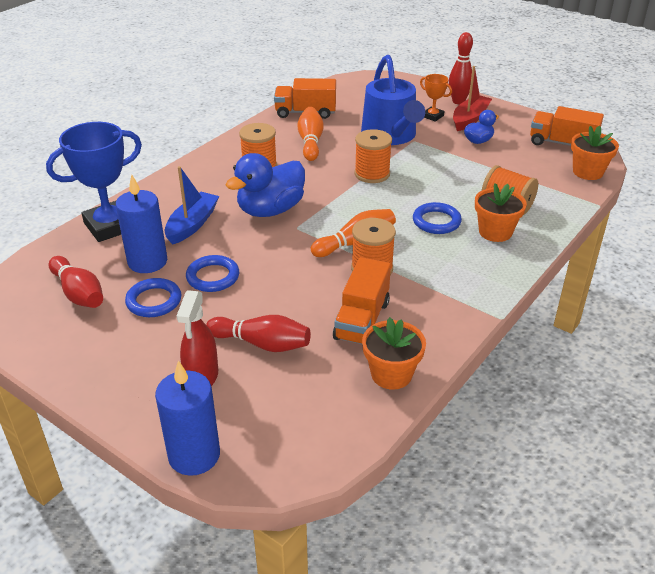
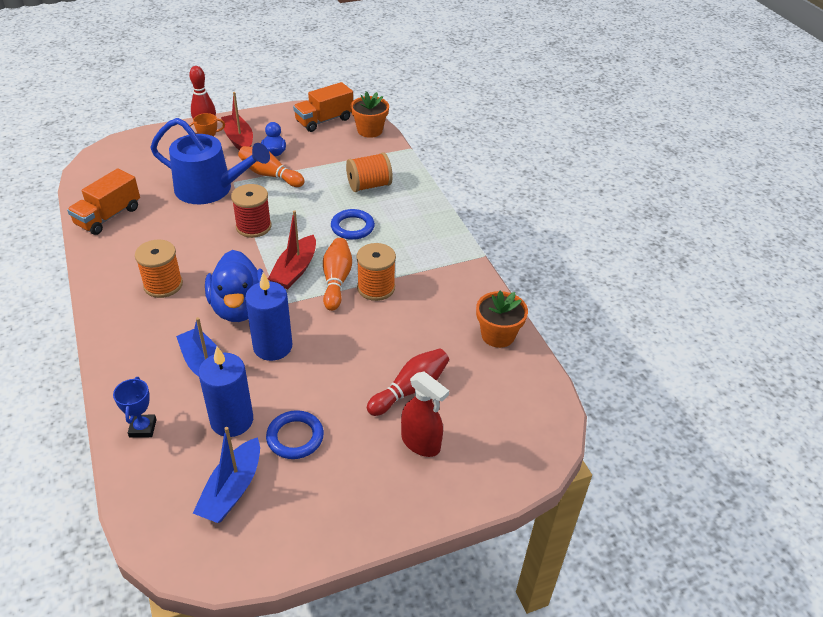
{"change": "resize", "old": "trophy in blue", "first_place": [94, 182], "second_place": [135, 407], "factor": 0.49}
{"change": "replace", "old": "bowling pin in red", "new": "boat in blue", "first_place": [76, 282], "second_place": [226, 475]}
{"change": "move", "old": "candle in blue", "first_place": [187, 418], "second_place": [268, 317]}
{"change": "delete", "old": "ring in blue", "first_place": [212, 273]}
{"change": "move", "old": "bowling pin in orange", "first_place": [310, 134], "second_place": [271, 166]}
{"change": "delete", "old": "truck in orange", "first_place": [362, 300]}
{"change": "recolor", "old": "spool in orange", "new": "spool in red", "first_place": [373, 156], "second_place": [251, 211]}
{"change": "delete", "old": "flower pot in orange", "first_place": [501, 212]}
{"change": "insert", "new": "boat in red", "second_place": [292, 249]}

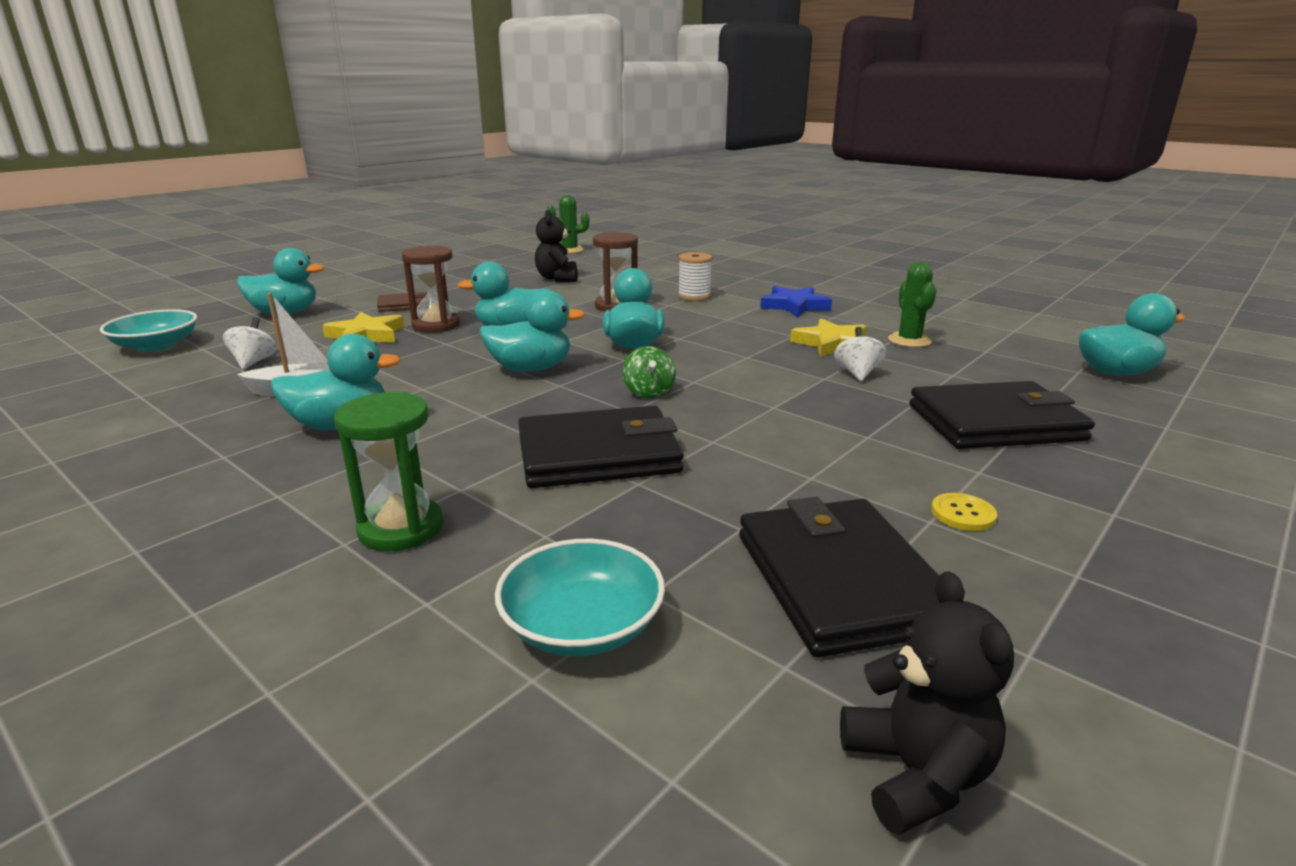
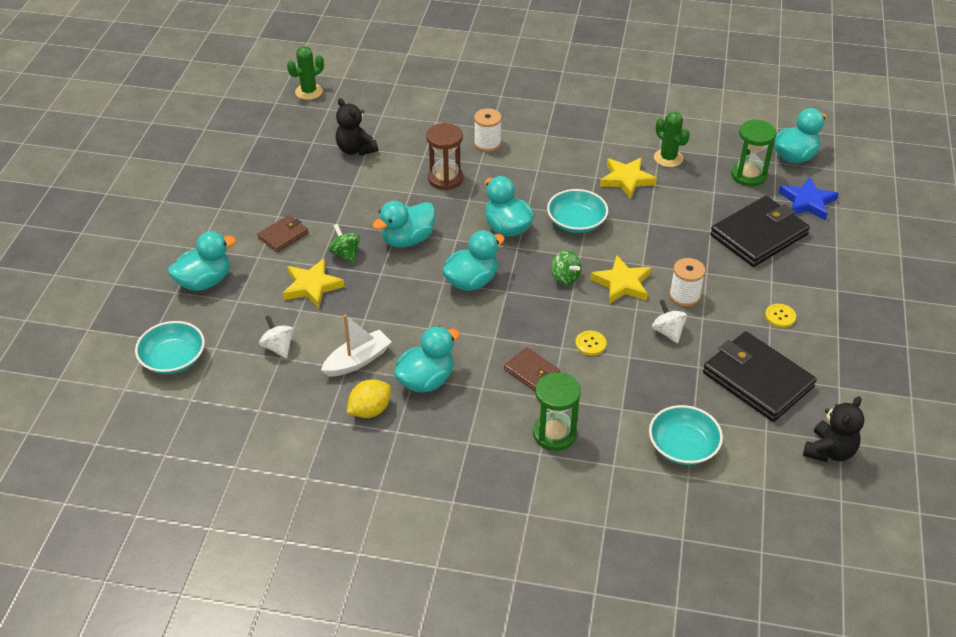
{"change": "replace", "old": "hourglass in brown", "new": "spinning top in green", "first_place": [431, 289], "second_place": [344, 244]}
{"change": "replace", "old": "wallet in black", "new": "button in yellow", "first_place": [601, 446], "second_place": [590, 343]}
{"change": "move", "old": "star in blue", "first_place": [796, 301], "second_place": [809, 198]}
{"change": "move", "old": "spinning top in white", "first_place": [860, 354], "second_place": [669, 321]}
{"change": "rotate", "old": "teddy bear in black", "first_place": [927, 703], "second_place": [833, 429], "degrees": 75}
{"change": "insert", "new": "lemon in yellow", "second_place": [369, 398]}
{"change": "insert", "new": "wallet in brown", "second_place": [532, 369]}
{"change": "insert", "new": "bowl in turquoise", "second_place": [577, 211]}
{"change": "insert", "new": "star in yellow", "second_place": [620, 279]}
{"change": "insert", "new": "spool in white", "second_place": [687, 282]}
{"change": "insert", "new": "hourglass in green", "second_place": [754, 152]}

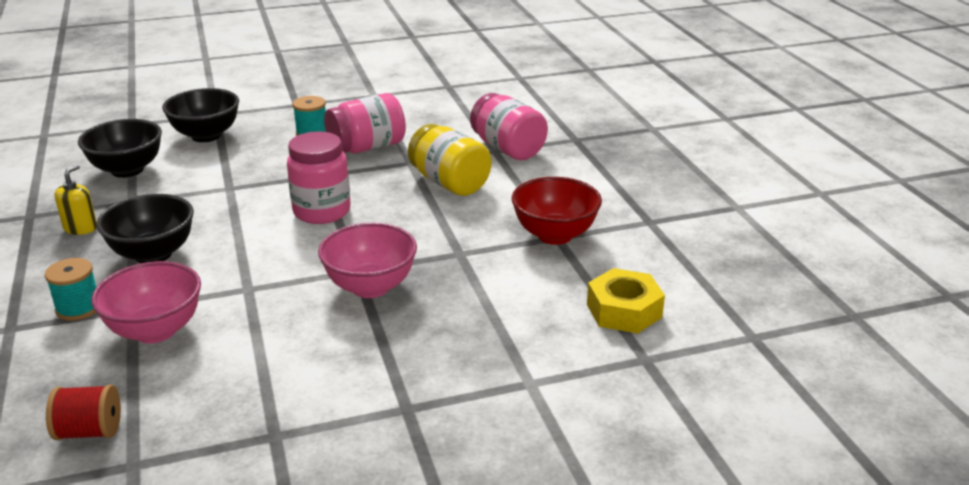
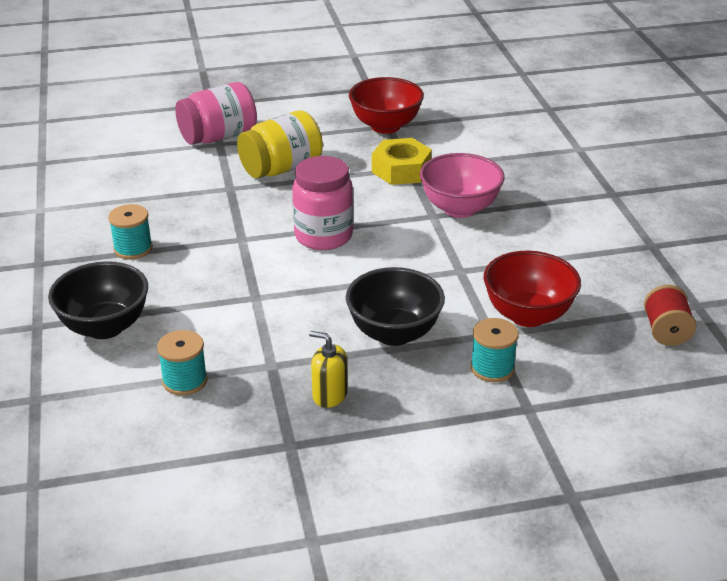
{"change": "replace", "old": "bowl in black", "new": "spool in turquoise", "first_place": [120, 148], "second_place": [182, 362]}
{"change": "recolor", "old": "bowl in pink", "new": "bowl in red", "first_place": [146, 302], "second_place": [532, 289]}
{"change": "delete", "old": "jar in pink", "first_place": [365, 123]}
{"change": "move", "old": "nut in yellow", "first_place": [626, 301], "second_place": [402, 161]}

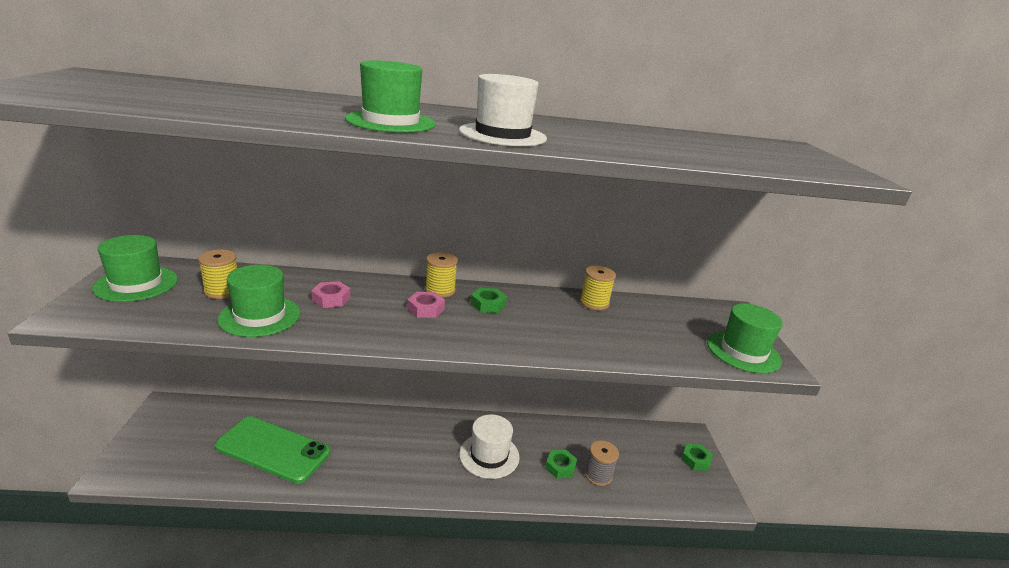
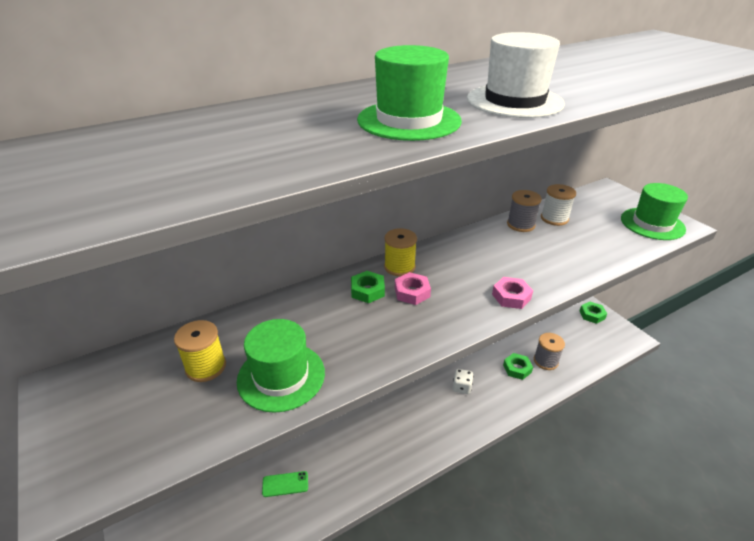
{"change": "delete", "old": "hat in green", "first_place": [135, 268]}
{"change": "resize", "old": "phone in green", "first_place": [272, 450], "second_place": [285, 484], "factor": 0.4}
{"change": "move", "old": "nut in pink", "first_place": [331, 294], "second_place": [512, 293]}
{"change": "replace", "old": "hat in white", "new": "dice in white", "first_place": [489, 446], "second_place": [463, 381]}
{"change": "move", "old": "nut in green", "first_place": [489, 300], "second_place": [368, 287]}
{"change": "recolor", "old": "spool in yellow", "new": "spool in grey", "first_place": [598, 288], "second_place": [524, 211]}
{"change": "insert", "new": "spool in white", "second_place": [558, 205]}

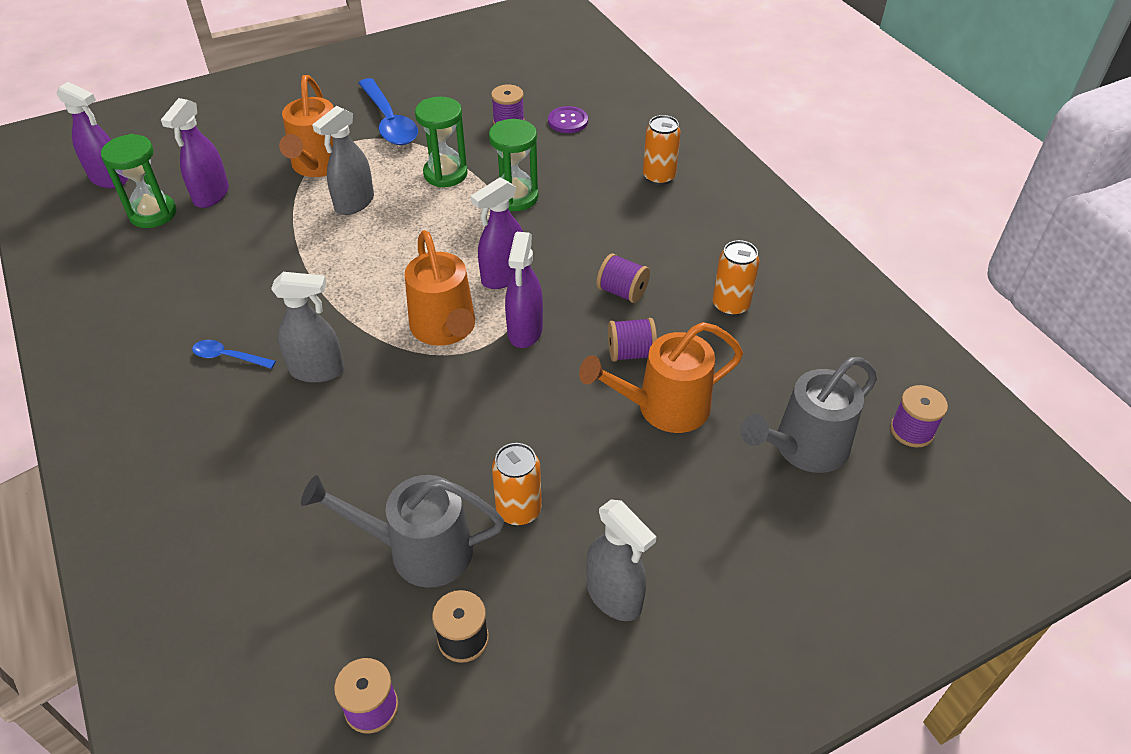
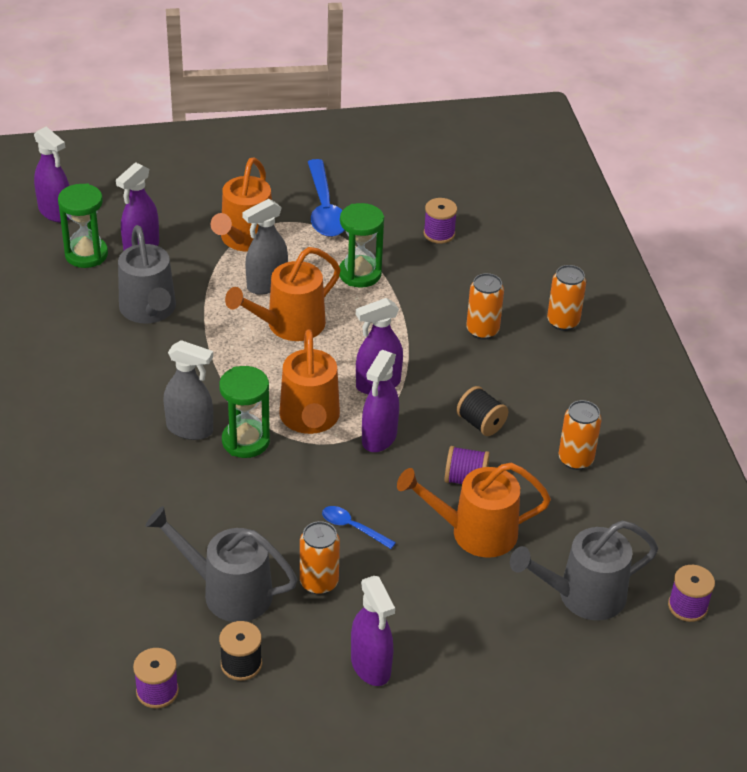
{"change": "move", "old": "spoon in blue", "first_place": [234, 354], "second_place": [359, 527]}
{"change": "move", "old": "hourglass in green", "first_place": [513, 165], "second_place": [244, 412]}
{"change": "delete", "old": "button in purple", "first_place": [568, 119]}
{"change": "recolor", "old": "spray bottle in grey", "new": "spray bottle in purple", "first_place": [621, 560], "second_place": [373, 631]}
{"change": "recolor", "old": "spool in purple", "new": "spool in black", "first_place": [623, 278], "second_place": [482, 411]}
{"change": "insert", "new": "watering can in grey", "second_place": [147, 274]}
{"change": "insert", "new": "watering can in orange", "second_place": [283, 294]}
{"change": "insert", "new": "can in orange", "second_place": [485, 306]}

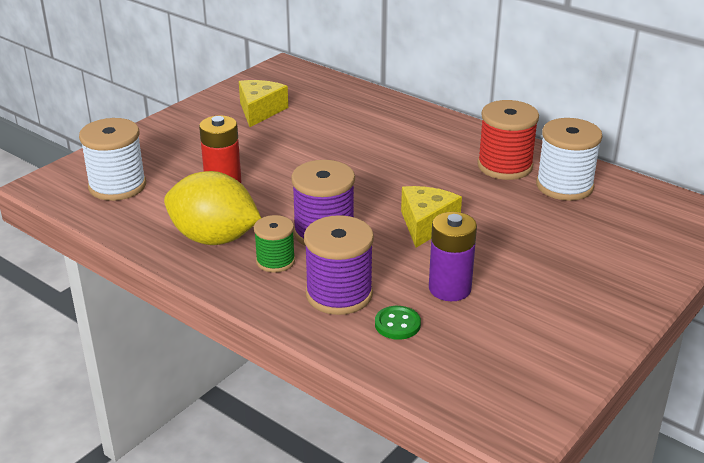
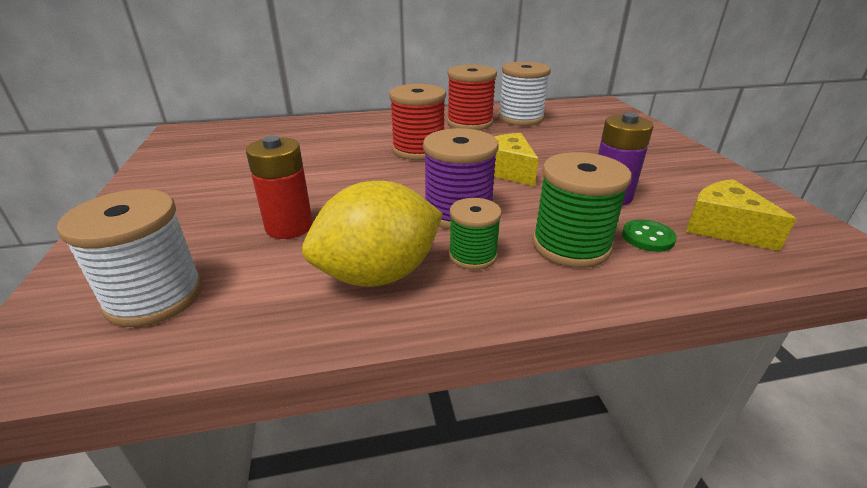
{"change": "move", "old": "cheese in yellow", "first_place": [263, 103], "second_place": [741, 215]}
{"change": "recolor", "old": "spool in purple", "new": "spool in green", "first_place": [339, 265], "second_place": [582, 210]}
{"change": "insert", "new": "spool in red", "second_place": [417, 122]}

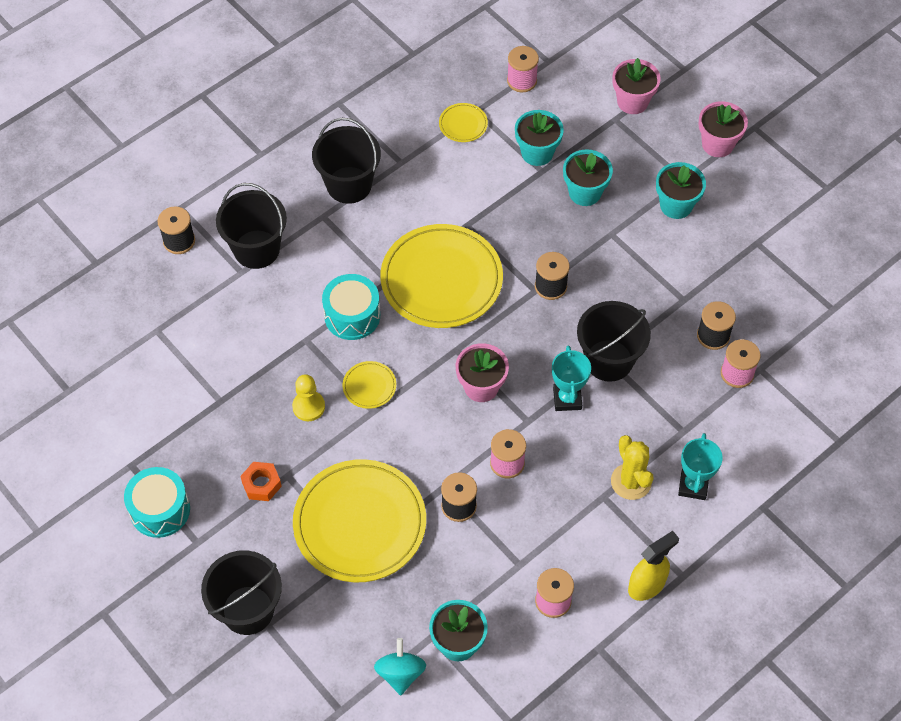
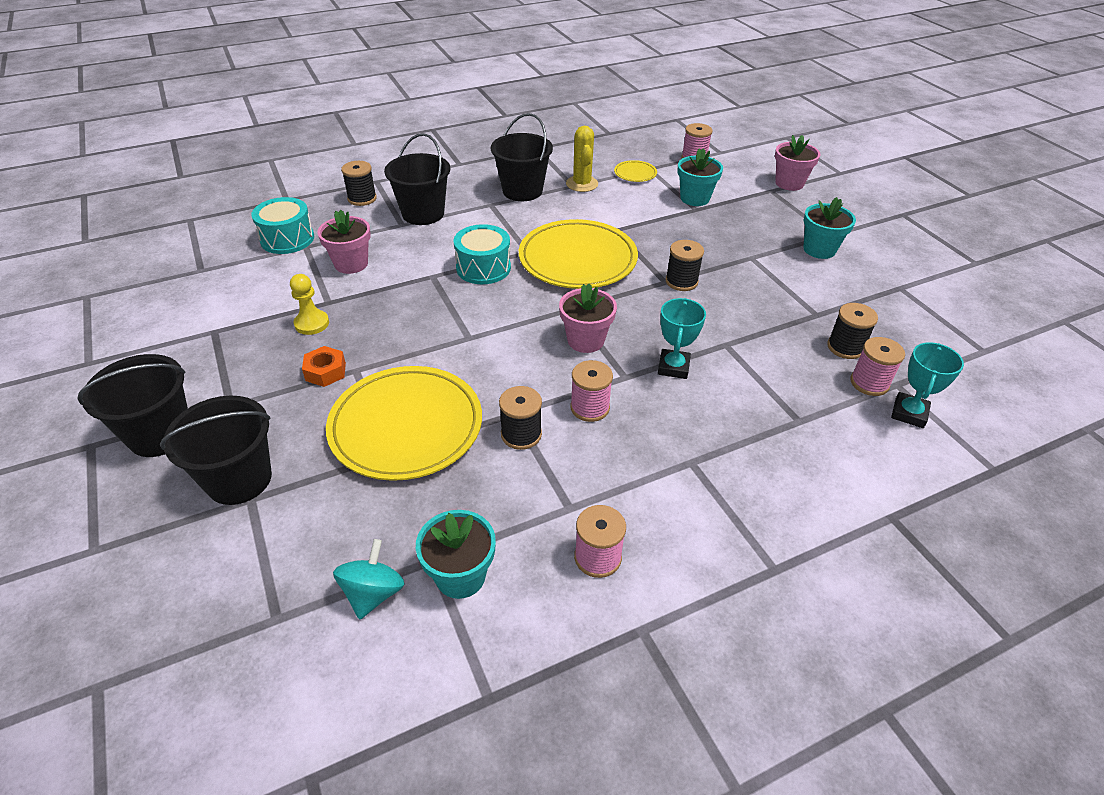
{"change": "move", "old": "drum in turquoise", "first_place": [157, 502], "second_place": [282, 225]}
{"change": "move", "old": "pawn in yellow", "first_place": [308, 397], "second_place": [309, 304]}
{"change": "delete", "old": "plate in yellow", "first_place": [369, 385]}
{"change": "delete", "old": "flower pot in turquoise", "first_place": [588, 177]}
{"change": "move", "old": "bucket in black", "first_place": [614, 341], "second_place": [132, 405]}
{"change": "move", "old": "cactus in yellow", "first_place": [632, 467], "second_place": [582, 159]}
{"change": "delete", "old": "spray bottle in yellow", "first_place": [653, 566]}
{"change": "move", "old": "trophy in turquoise", "first_place": [700, 466], "second_place": [927, 385]}
{"change": "move", "old": "flower pot in pink", "first_place": [723, 129], "second_place": [344, 242]}

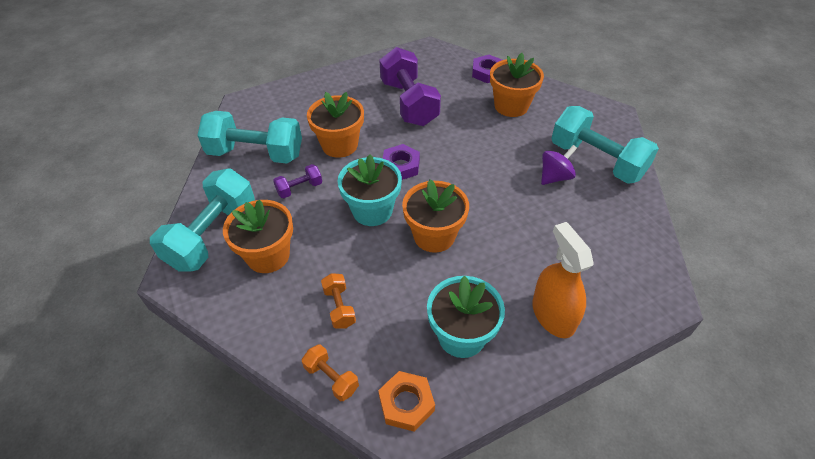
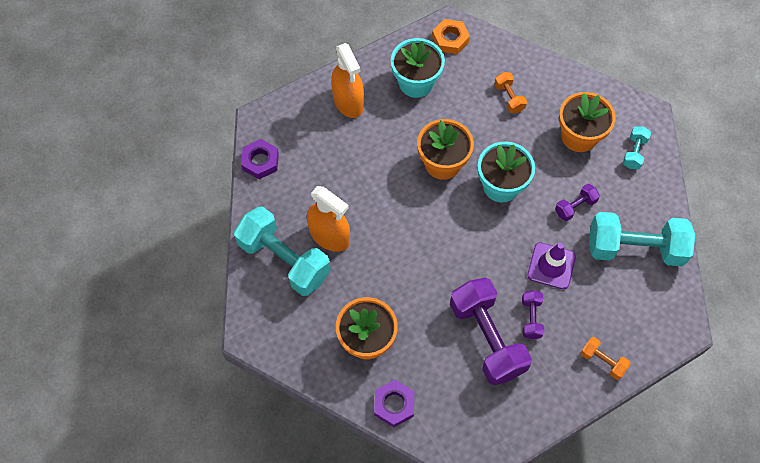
{"change": "resize", "old": "dumbbell in turquoise", "first_place": [202, 219], "second_place": [637, 147], "factor": 0.46}
{"change": "move", "old": "dumbbell in orange", "first_place": [330, 372], "second_place": [606, 358]}
{"change": "replace", "old": "flower pot in orange", "new": "traffic cone in purple", "first_place": [335, 125], "second_place": [551, 265]}
{"change": "move", "old": "nut in purple", "first_place": [401, 162], "second_place": [260, 159]}
{"change": "replace", "old": "spinning top in purple", "new": "spray bottle in orange", "first_place": [559, 165], "second_place": [328, 219]}
{"change": "insert", "new": "dumbbell in purple", "second_place": [533, 315]}

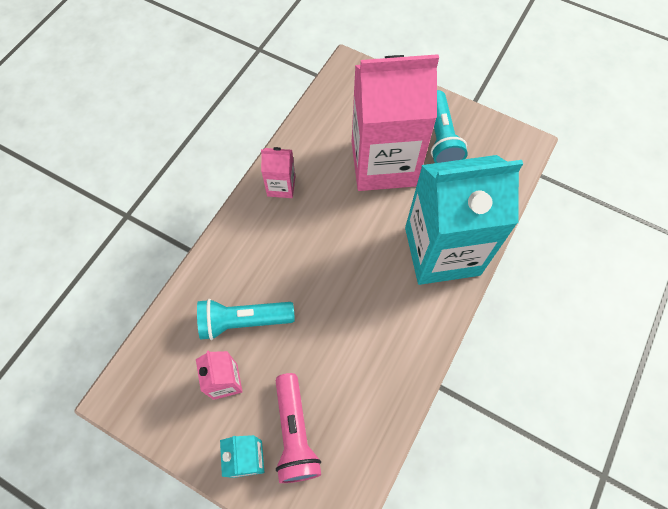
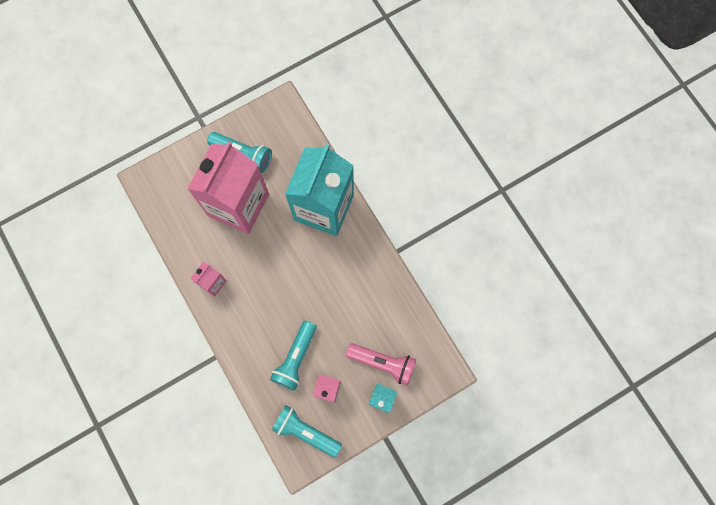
{"change": "insert", "new": "flashlight in turquoise", "second_place": [307, 431]}

